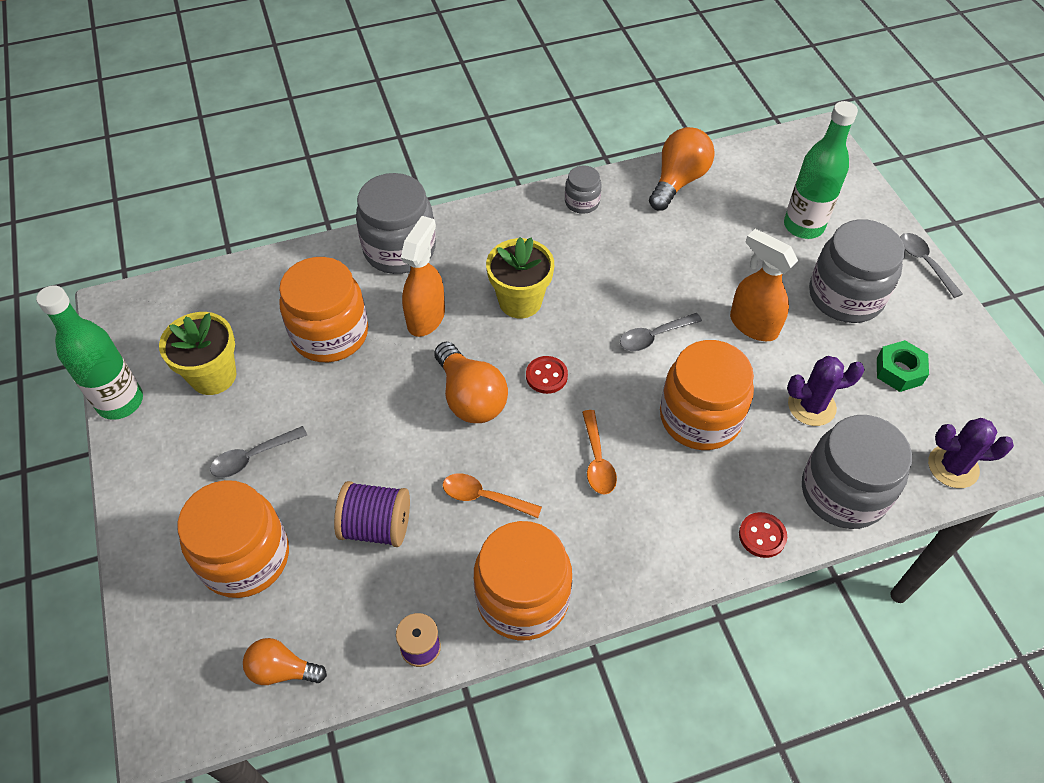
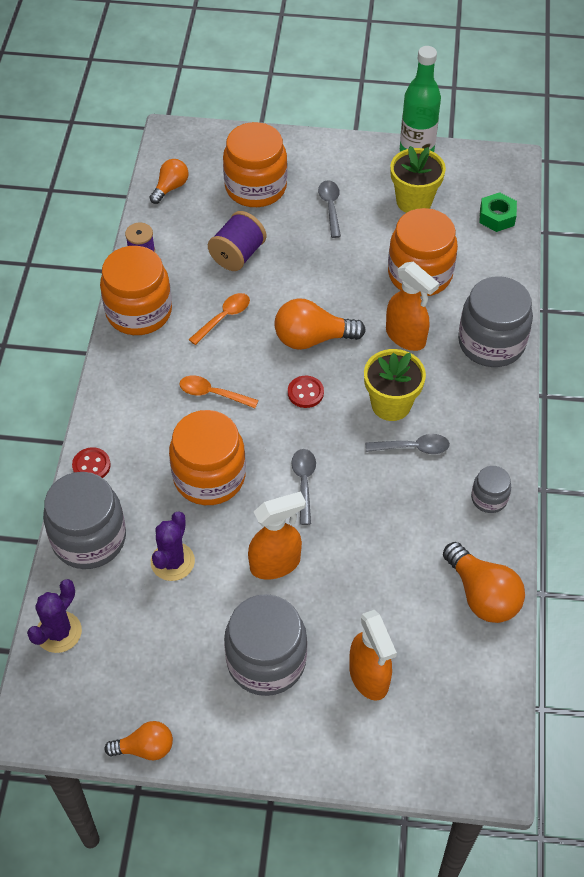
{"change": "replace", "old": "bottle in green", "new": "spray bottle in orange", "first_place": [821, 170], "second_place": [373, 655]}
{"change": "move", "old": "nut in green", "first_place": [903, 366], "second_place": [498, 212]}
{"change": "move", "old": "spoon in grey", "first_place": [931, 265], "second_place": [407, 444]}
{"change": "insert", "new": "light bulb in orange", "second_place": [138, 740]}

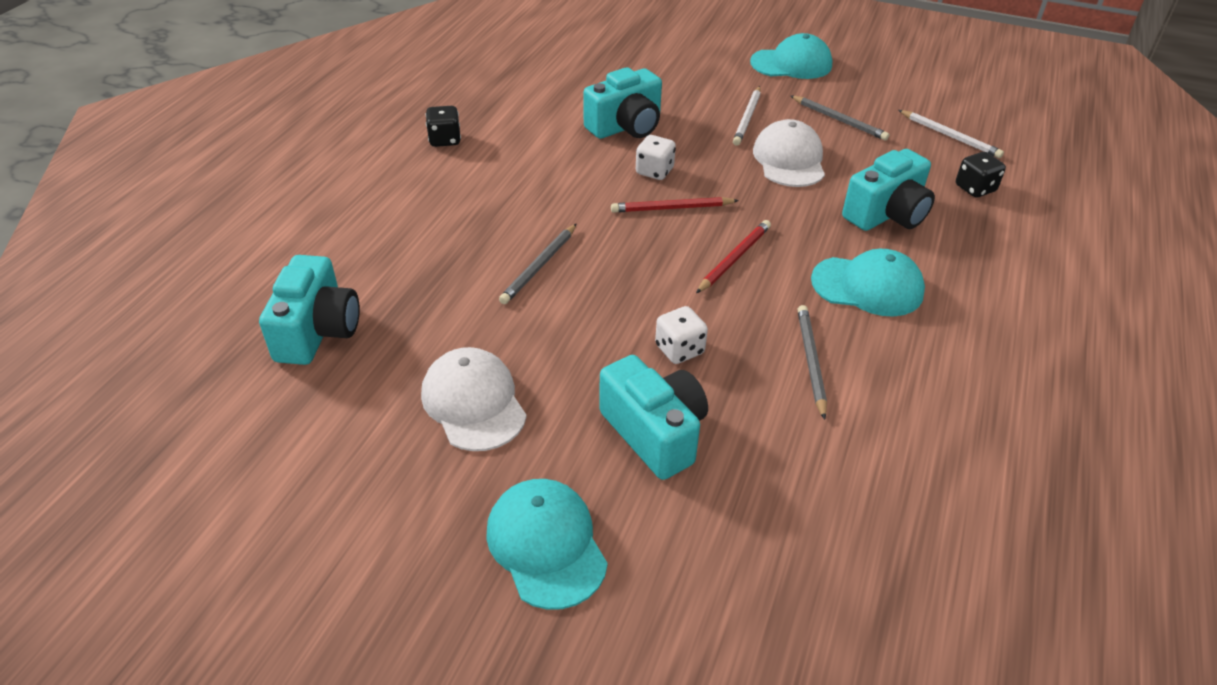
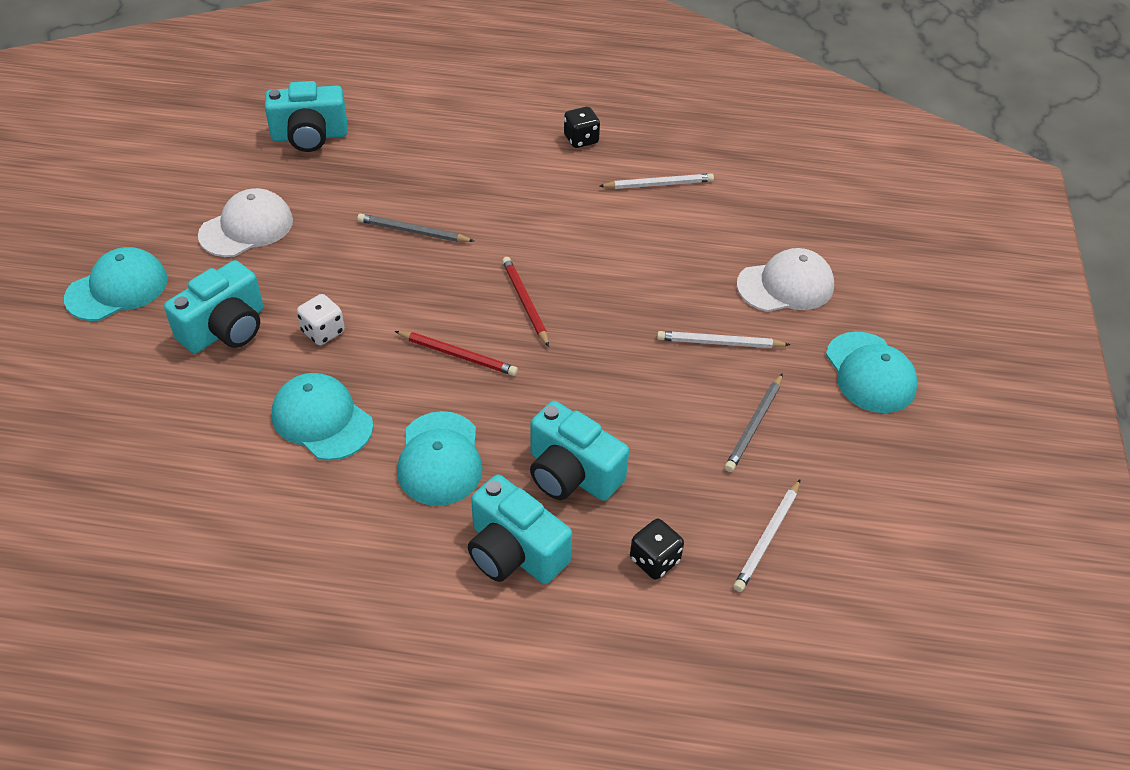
{"change": "move", "old": "camera in turquoise", "first_place": [622, 103], "second_place": [520, 529]}
{"change": "delete", "old": "dice in white", "first_place": [656, 157]}
{"change": "move", "old": "cap in white", "first_place": [789, 153], "second_place": [785, 280]}
{"change": "replace", "old": "pencil in grey", "new": "cap in turquoise", "first_place": [812, 362], "second_place": [322, 416]}
{"change": "insert", "new": "pencil in white", "second_place": [656, 181]}

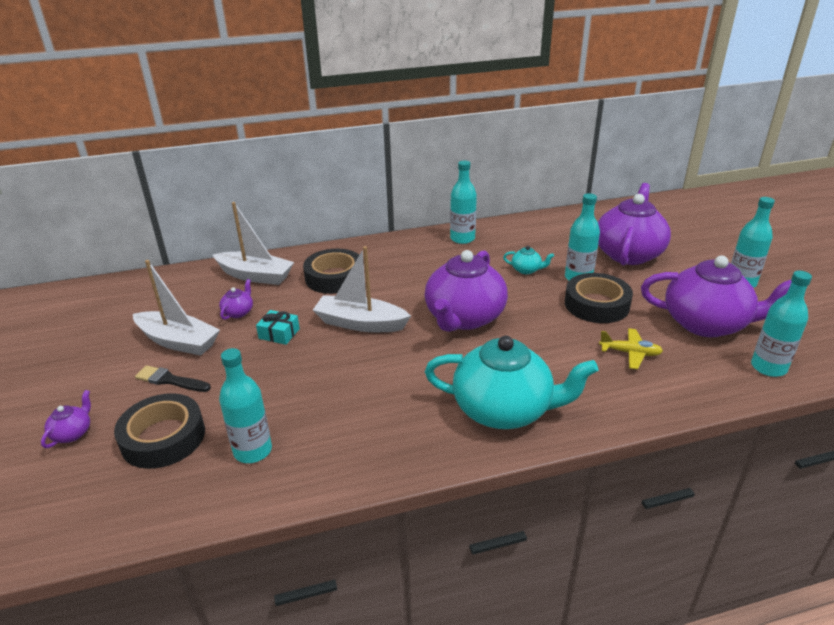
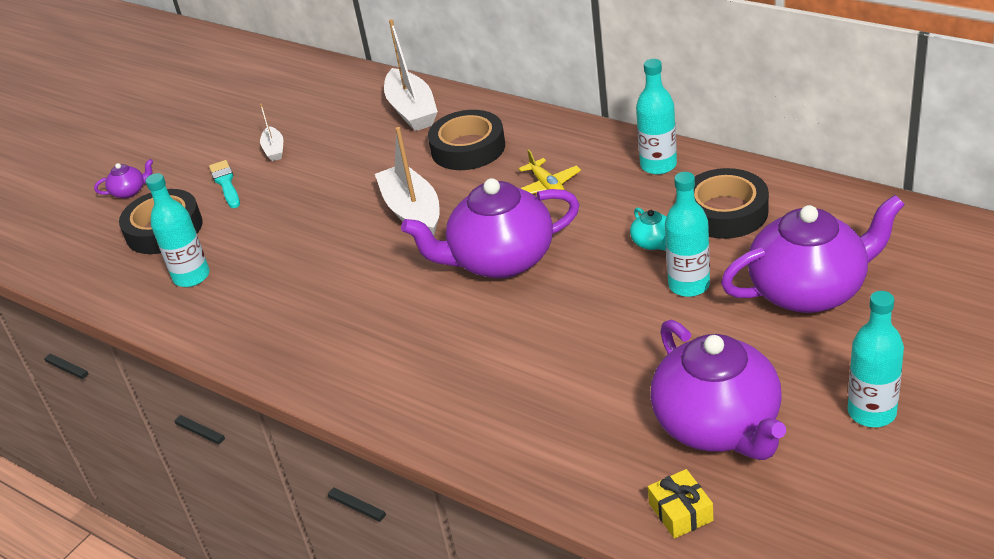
{"change": "resize", "old": "boat in white", "first_place": [176, 308], "second_place": [271, 132], "factor": 0.52}
{"change": "recolor", "old": "brush in black", "new": "brush in turquoise", "first_place": [173, 379], "second_place": [224, 184]}
{"change": "delete", "old": "teapot in purple", "first_place": [236, 299]}
{"change": "delete", "old": "gift in turquoise", "first_place": [278, 327]}
{"change": "delete", "old": "teapot in turquoise", "first_place": [511, 382]}
{"change": "move", "old": "tape in black", "first_place": [599, 298], "second_place": [731, 203]}
{"change": "move", "old": "plane in yellow", "first_place": [631, 348], "second_place": [550, 171]}
{"change": "replace", "old": "bottle in turquoise", "new": "gift in yellow", "first_place": [781, 324], "second_place": [681, 504]}

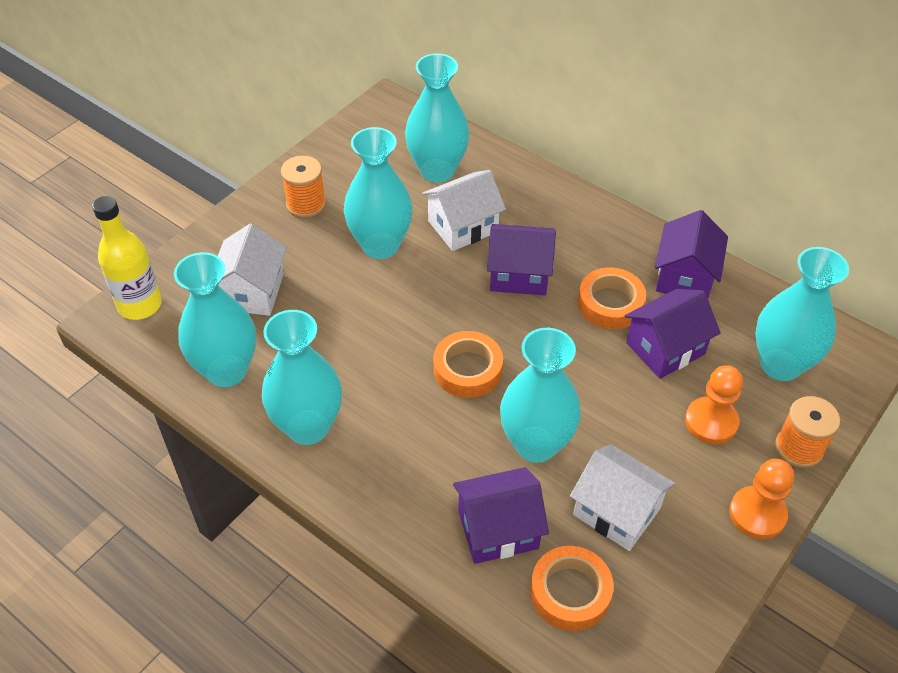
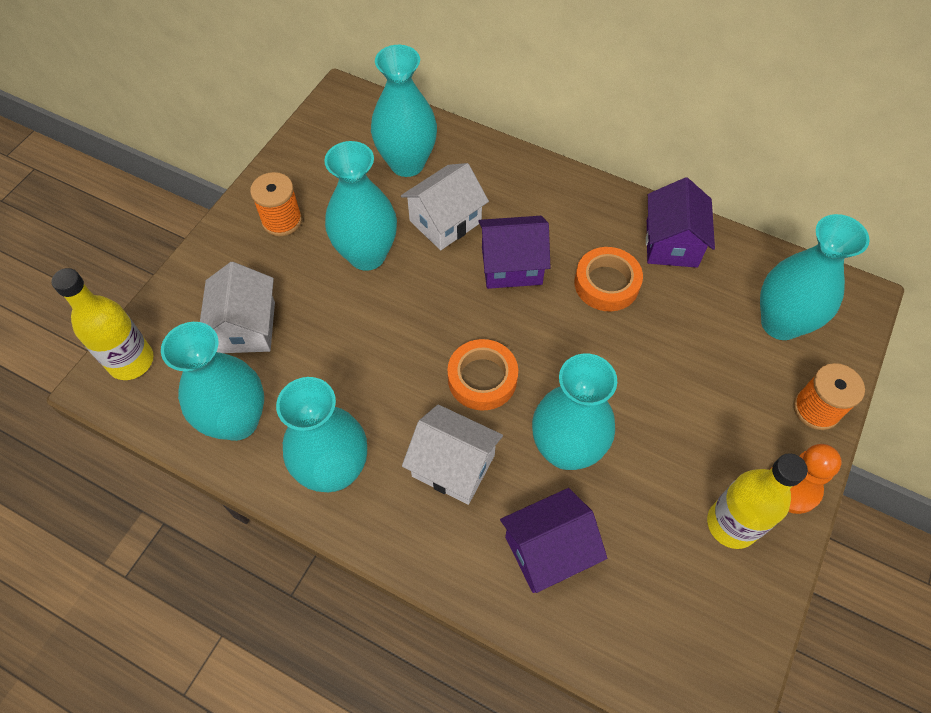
{"change": "delete", "old": "tape in orange", "first_place": [572, 588]}
{"change": "move", "old": "house in white", "first_place": [622, 497], "second_place": [452, 454]}
{"change": "delete", "old": "house in purple", "first_place": [673, 334]}
{"change": "delete", "old": "pawn in orange", "first_place": [714, 404]}
{"change": "insert", "new": "bottle in yellow", "second_place": [757, 501]}

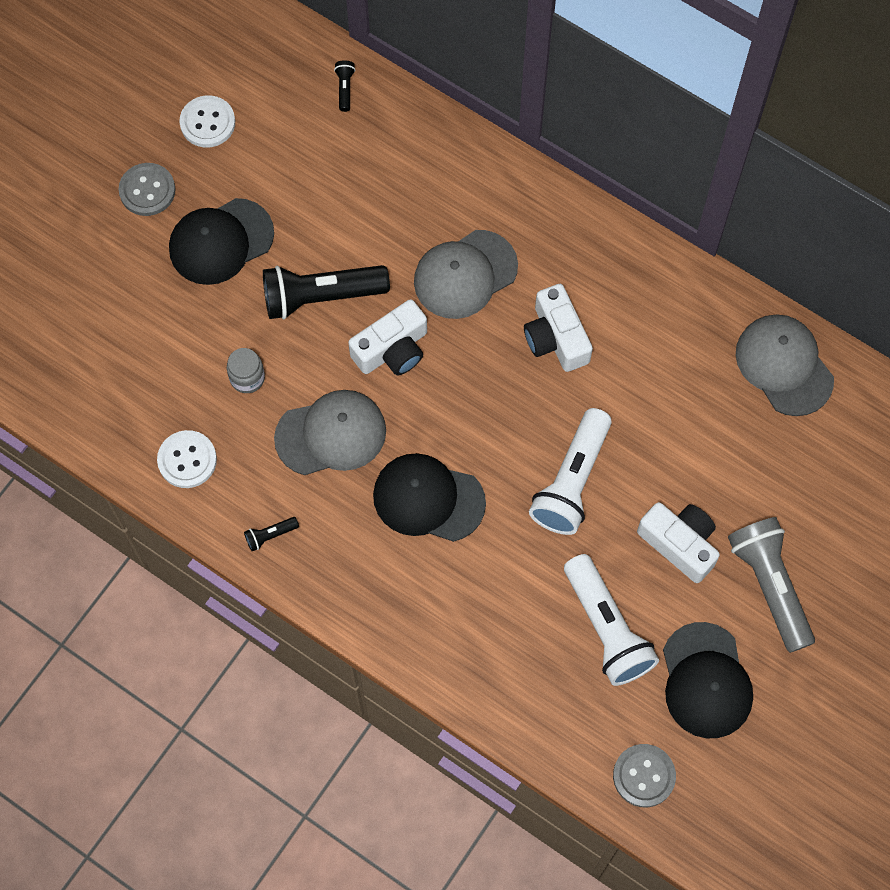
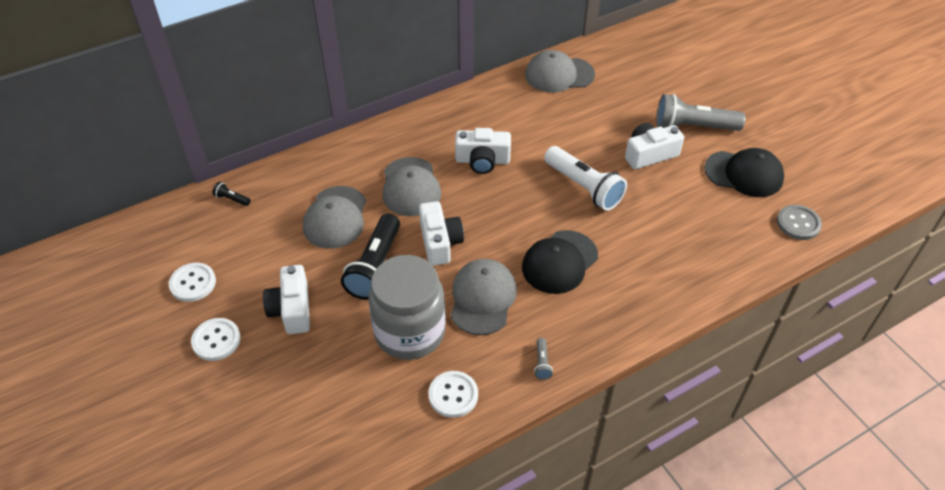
{"change": "recolor", "old": "button in grey", "new": "button in white", "first_place": [147, 189], "second_place": [215, 339]}
{"change": "replace", "old": "cap in black", "new": "camera in white", "first_place": [221, 241], "second_place": [286, 299]}
{"change": "resize", "old": "jar in grey", "first_place": [246, 370], "second_place": [407, 307], "factor": 2.48}
{"change": "recolor", "old": "flashlight in black", "new": "flashlight in grey", "first_place": [271, 534], "second_place": [543, 359]}
{"change": "delete", "old": "flashlight in white", "first_place": [611, 620]}
{"change": "insert", "new": "cap in grey", "second_place": [334, 217]}

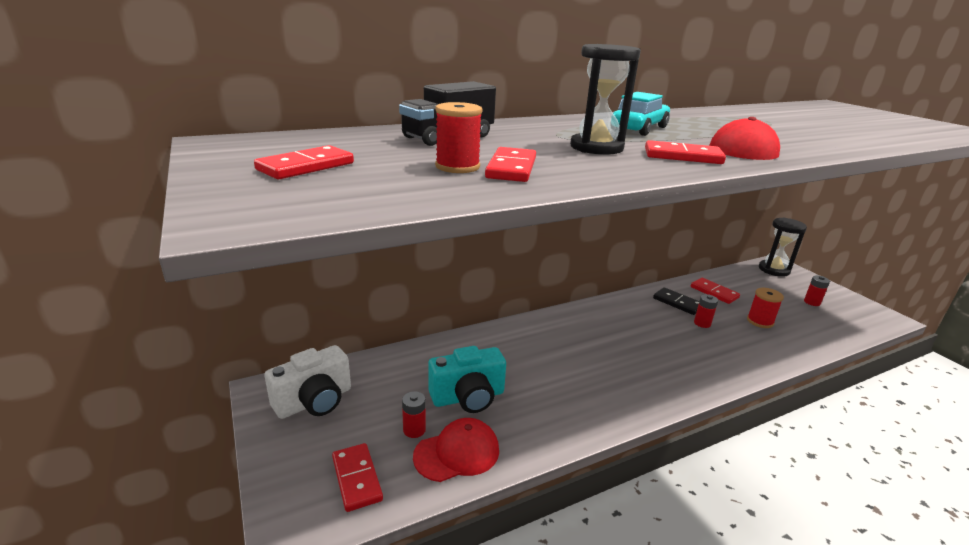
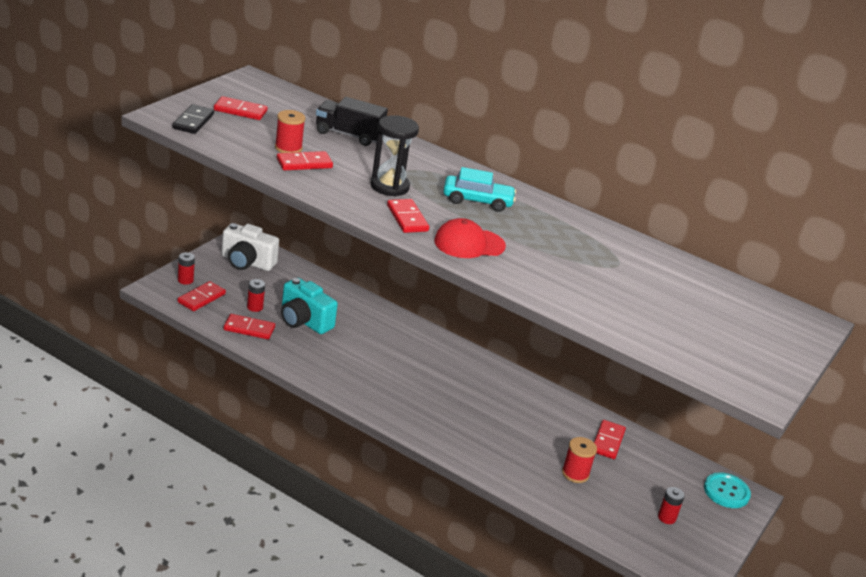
{"change": "replace", "old": "cap in red", "new": "domino in red", "first_place": [456, 450], "second_place": [249, 326]}
{"change": "move", "old": "domino in black", "first_place": [676, 301], "second_place": [193, 119]}
{"change": "move", "old": "battery in red", "first_place": [706, 311], "second_place": [186, 268]}
{"change": "replace", "old": "hourglass in black", "new": "button in turquoise", "first_place": [783, 247], "second_place": [727, 490]}

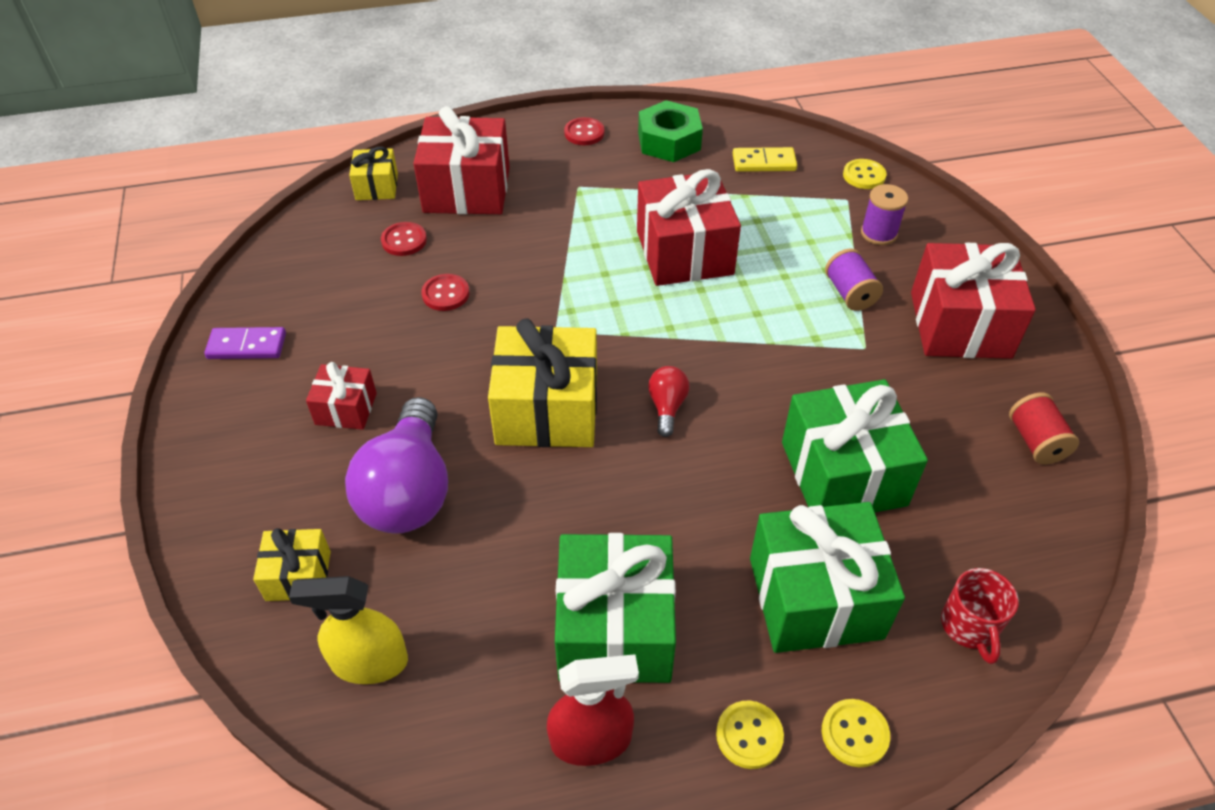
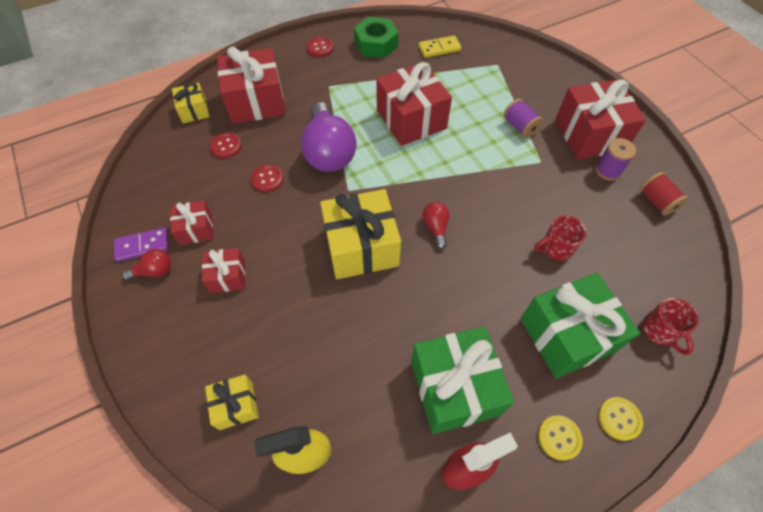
{"change": "move", "old": "light bulb in purple", "first_place": [396, 465], "second_place": [328, 137]}
{"change": "replace", "old": "gift in green", "new": "mug in red", "first_place": [855, 445], "second_place": [560, 238]}
{"change": "delete", "old": "button in yellow", "first_place": [865, 174]}
{"change": "move", "old": "spool in purple", "first_place": [884, 214], "second_place": [616, 159]}
{"change": "insert", "new": "light bulb in red", "second_place": [146, 264]}
{"change": "insert", "new": "gift in red", "second_place": [191, 222]}

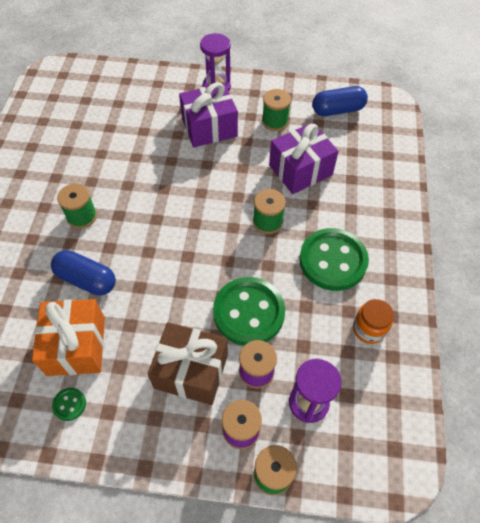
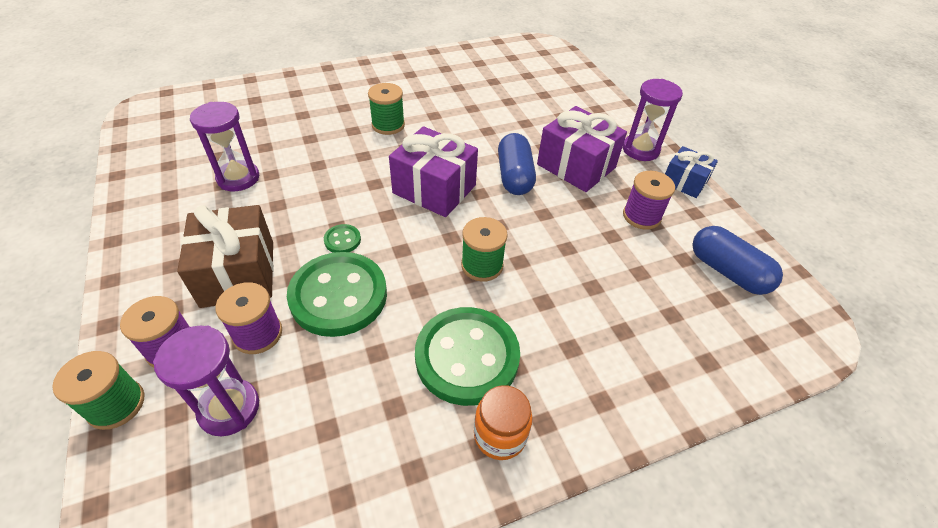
{"change": "replace", "old": "gift in orange", "new": "hourglass in purple", "first_place": [68, 337], "second_place": [224, 146]}
{"change": "move", "old": "capsule in blue", "first_place": [83, 272], "second_place": [517, 164]}
{"change": "move", "old": "button in green", "first_place": [69, 404], "second_place": [342, 238]}
{"change": "recolor", "old": "spool in green", "new": "spool in purple", "first_place": [276, 110], "second_place": [649, 200]}
{"change": "move", "old": "gift in purple", "first_place": [304, 158], "second_place": [433, 171]}
{"change": "move", "old": "jar in orange", "first_place": [373, 321], "second_place": [503, 422]}
{"change": "insert", "new": "gift in blue", "second_place": [691, 172]}

